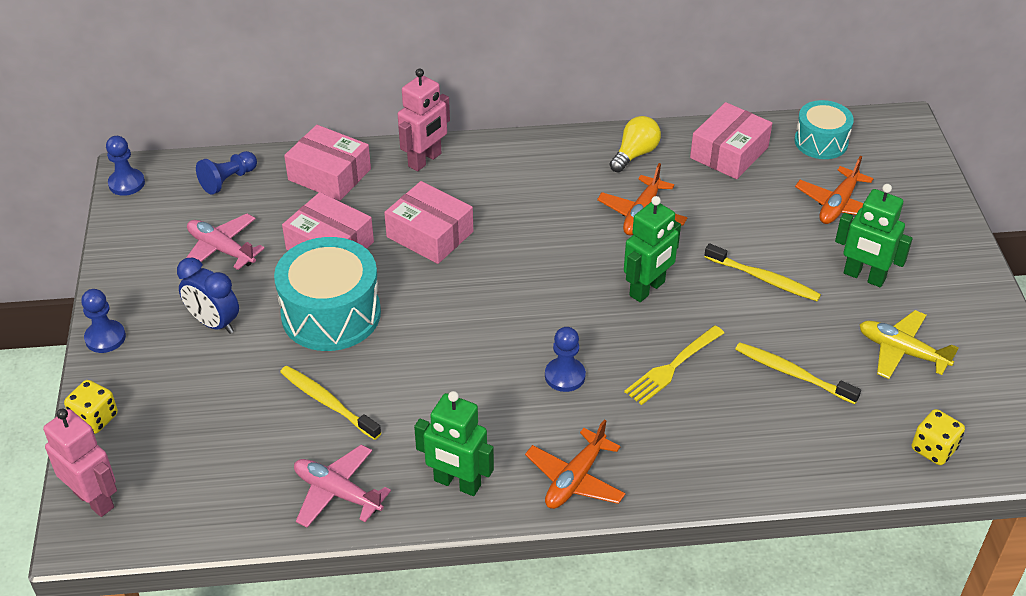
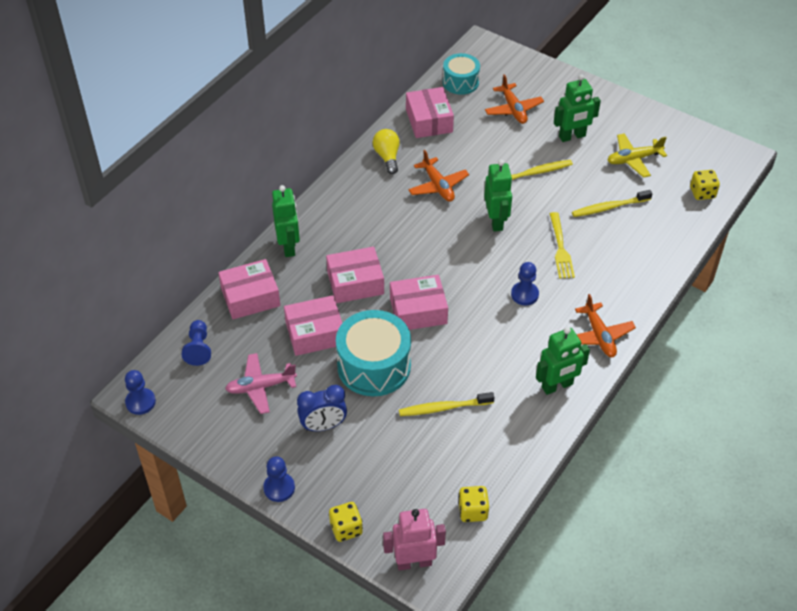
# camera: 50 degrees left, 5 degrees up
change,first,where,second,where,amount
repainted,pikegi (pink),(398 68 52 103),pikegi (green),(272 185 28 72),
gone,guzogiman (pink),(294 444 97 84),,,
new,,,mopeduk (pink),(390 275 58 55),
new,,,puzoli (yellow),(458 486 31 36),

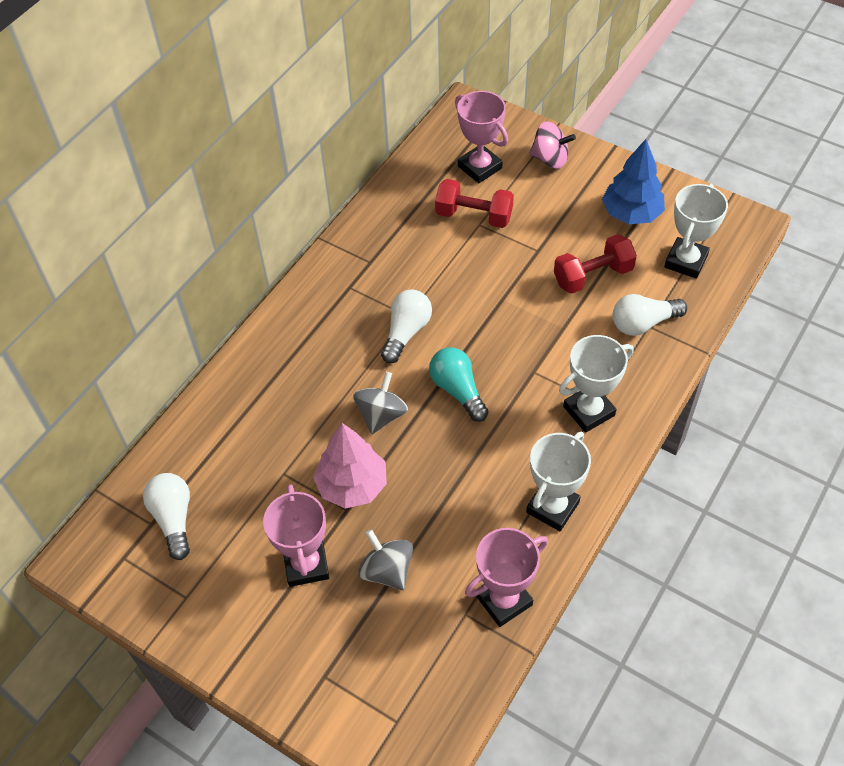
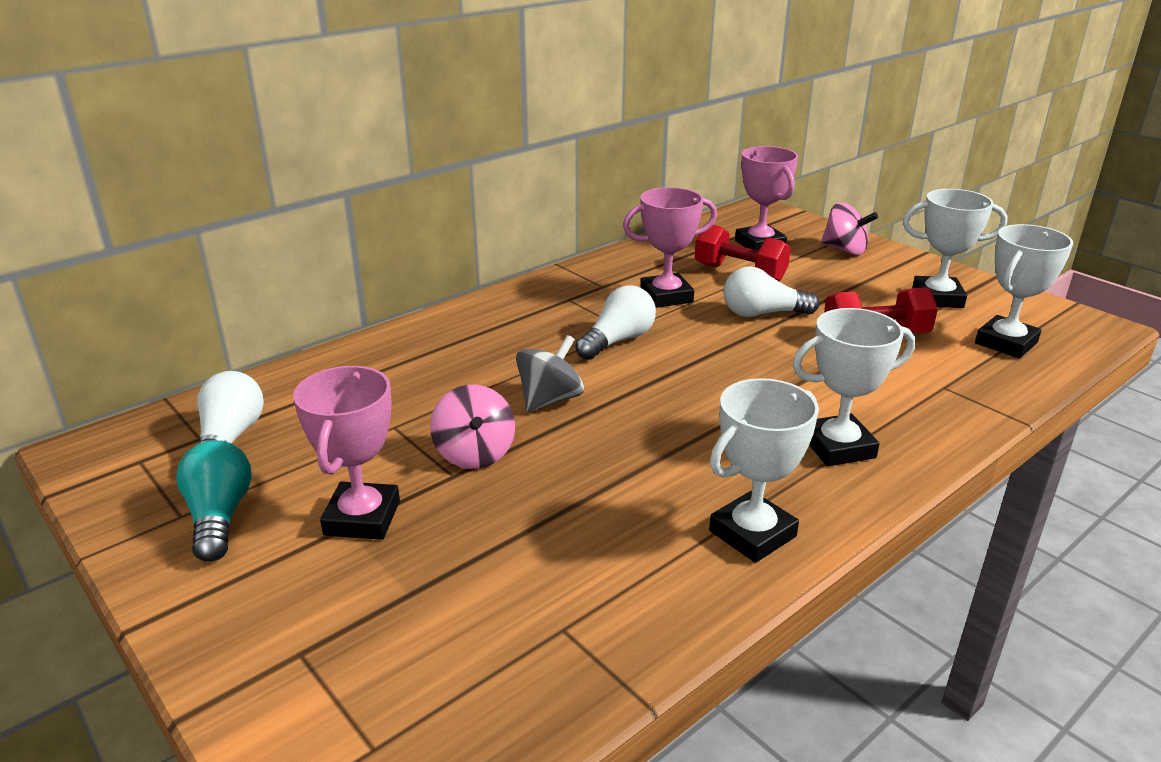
# camera: 15 degrees right, 25 degrees down
change,first,where,second,where,amount
swapped,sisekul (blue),(602 139 63 85),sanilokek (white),(903 189 105 119),
shifted,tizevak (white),(613 294 74 42),,(723 266 96 51),
shifted,tizevak (turquoise),(429 347 60 75),,(176 440 76 122),
swapped,sisekul (pink),(313 423 74 86),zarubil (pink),(430 385 85 84),
shifted,sanilokek (pink),(465 528 83 99),,(623 187 94 121),
gone,zarubil (grey),(358 529 55 61),,,

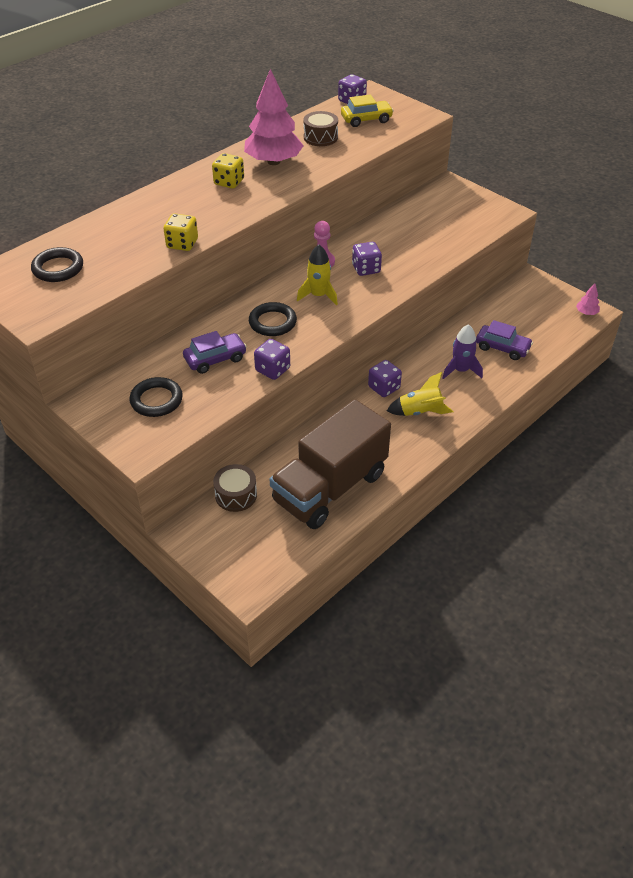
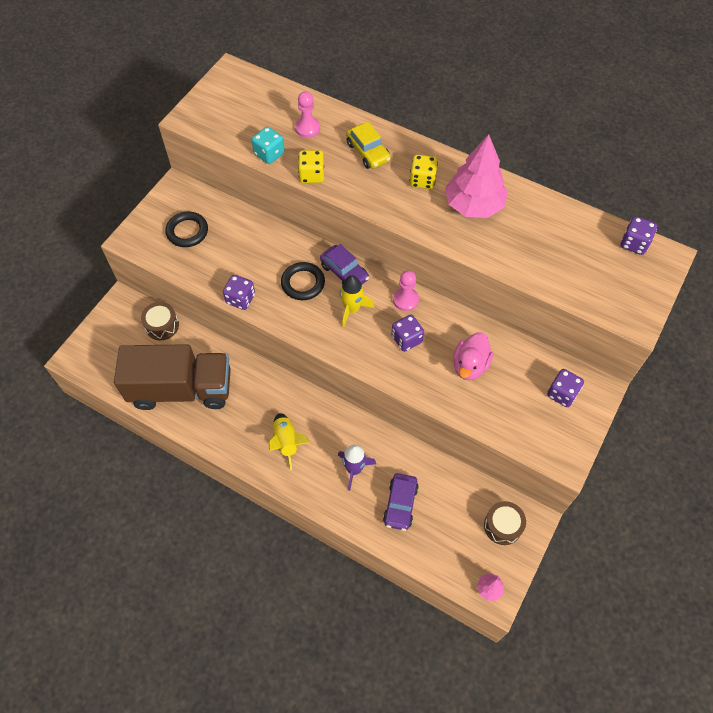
# camera: 75 degrees right, 15 degrees up
change,first,where,second,where,amount
shifted,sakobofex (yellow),(341 94 53 33),,(346 122 45 47),
shifted,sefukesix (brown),(303 111 35 35),,(484 501 42 44),
gone,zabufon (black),(31 247 52 35),,,
shifted,sakobofex (purple),(183 331 64 43),,(320 244 49 40),
shifted,puzoli (purple),(368 360 34 37),,(547 369 37 38),
rotated,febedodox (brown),(270 399 121 130),,(114 344 117 66),150 degrees clockwise
new,,,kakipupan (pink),(295 91 25 47),
new,,,puzoli (turquoise),(252 127 33 37),
new,,,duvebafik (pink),(453 332 41 48),

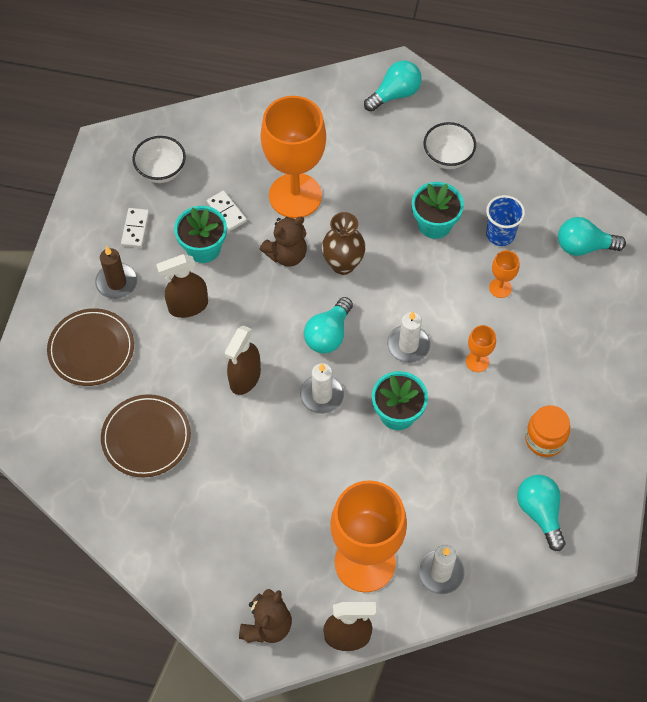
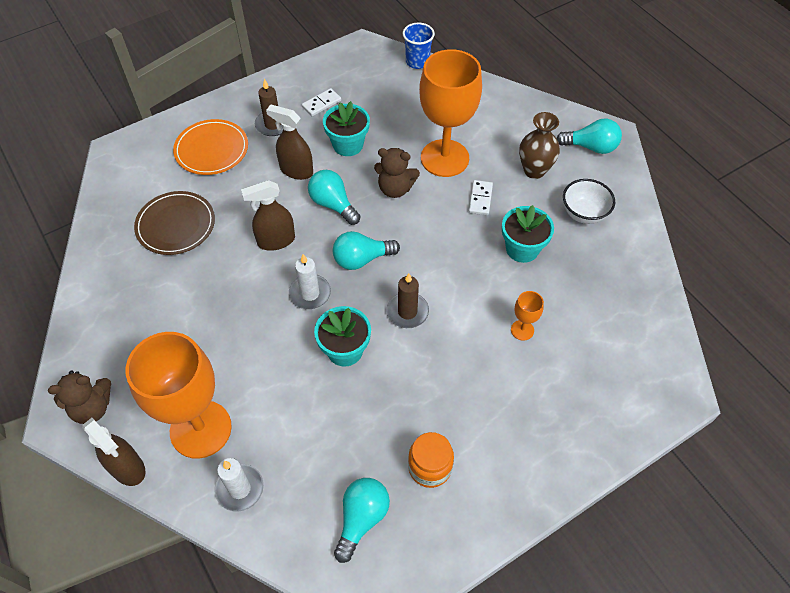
# camera: 45 degrees right, 5 degrees down
change,first,where,second,where,amount
gone,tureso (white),(133 136 53 47),,,
shifted,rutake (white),(207 191 40 40),,(469 180 24 35),
shifted,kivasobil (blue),(486 195 39 51),,(403 23 32 46),
shifted,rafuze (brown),(322 212 44 63),,(519 112 41 67),
shifted,tizevak (turquoise),(558 217 68 39),,(308 170 52 55),
repainted,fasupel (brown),(47 308 87 78),fasupel (orange),(173 119 75 56),
repainted,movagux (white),(387 311 43 52),movagux (brown),(386 273 43 55),
gone,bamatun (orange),(466 325 30 47),,,

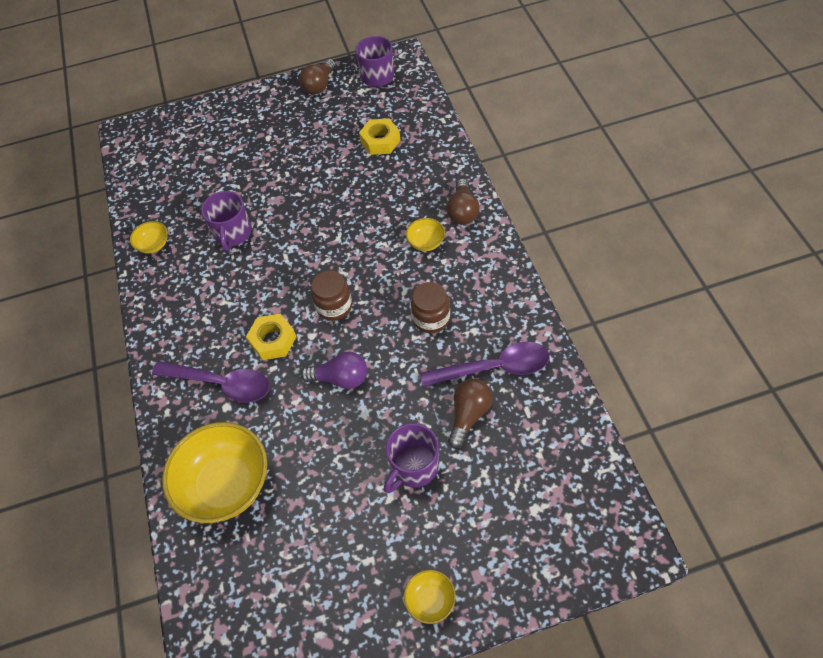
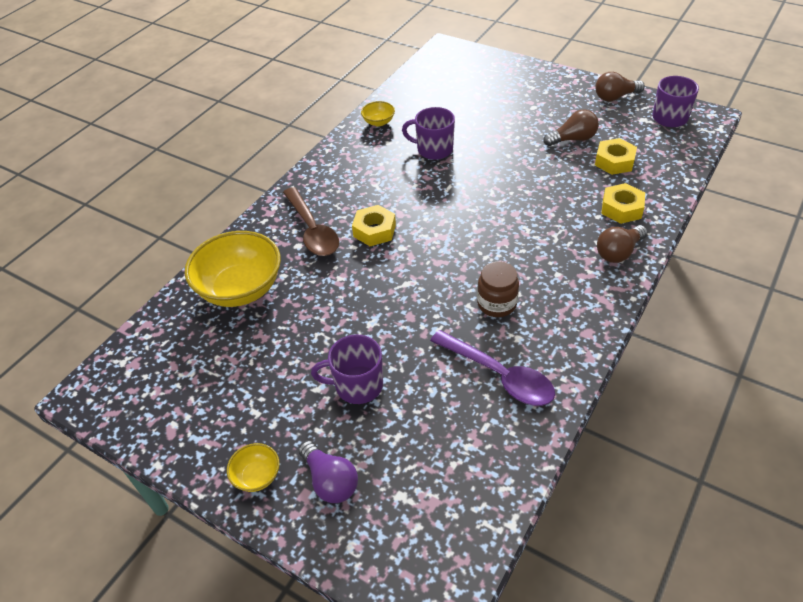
# camera: 45 degrees right, 10 degrees down
change,first,where,second,where,amount
rotated,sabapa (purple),(201 191 50 60),,(402 107 53 53),60 degrees clockwise
gone,tureso (yellow),(406 218 39 33),,,
gone,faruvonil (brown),(311 270 41 51),,,
shifted,tizevak (purple),(301 352 66 37),,(298 441 60 62),
repainted,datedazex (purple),(152 361 118 42),datedazex (brown),(283 187 56 69),
shifted,tizevak (brown),(448 379 44 70),,(543 109 56 37),
new,,,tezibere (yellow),(601 183 44 41),

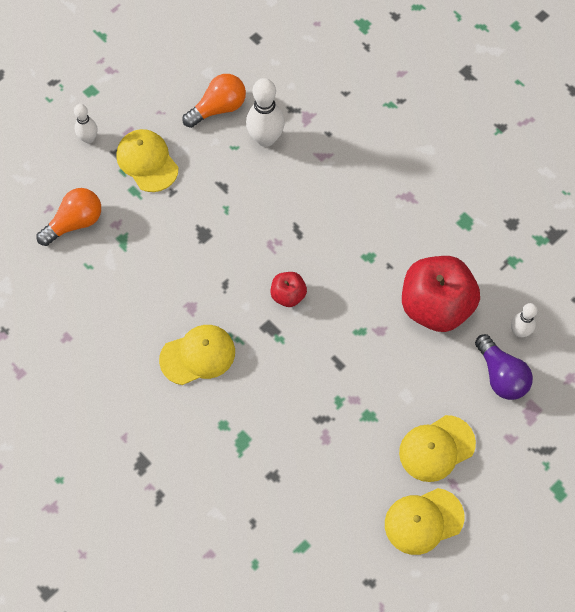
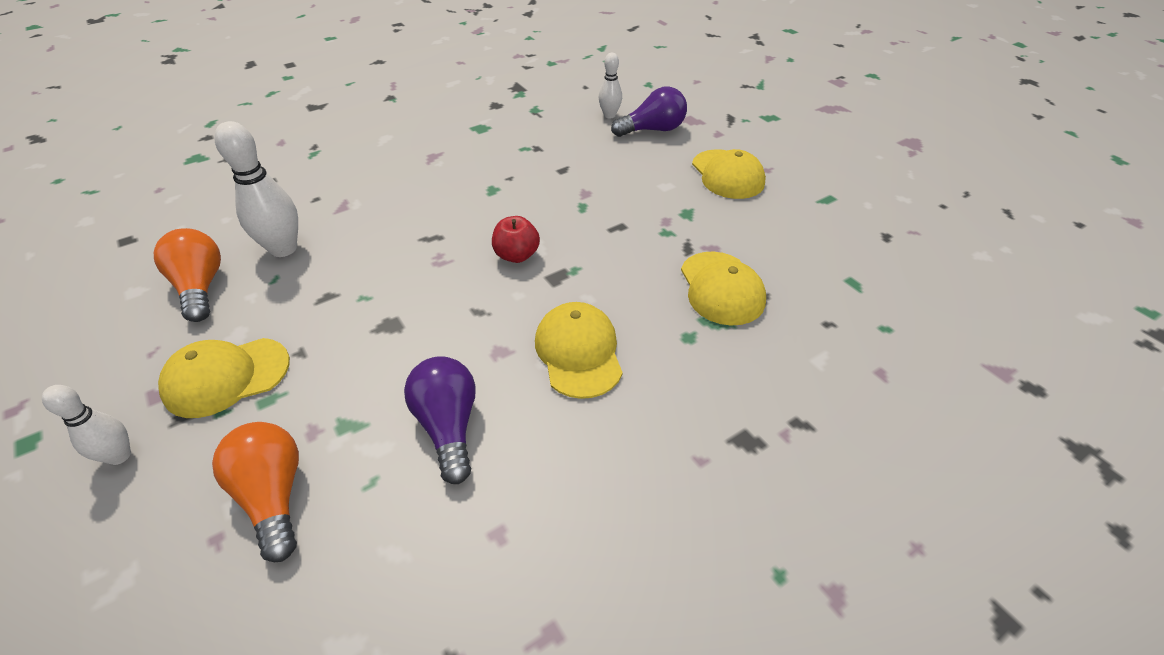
# camera: 80 degrees left, 20 degrees down
change,first,where,second,where,amount
gone,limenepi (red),(402 256 78 76),,,
shifted,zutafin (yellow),(385 488 80 67),,(681 252 85 73),
new,,,tizevak (purple),(404 356 72 128),

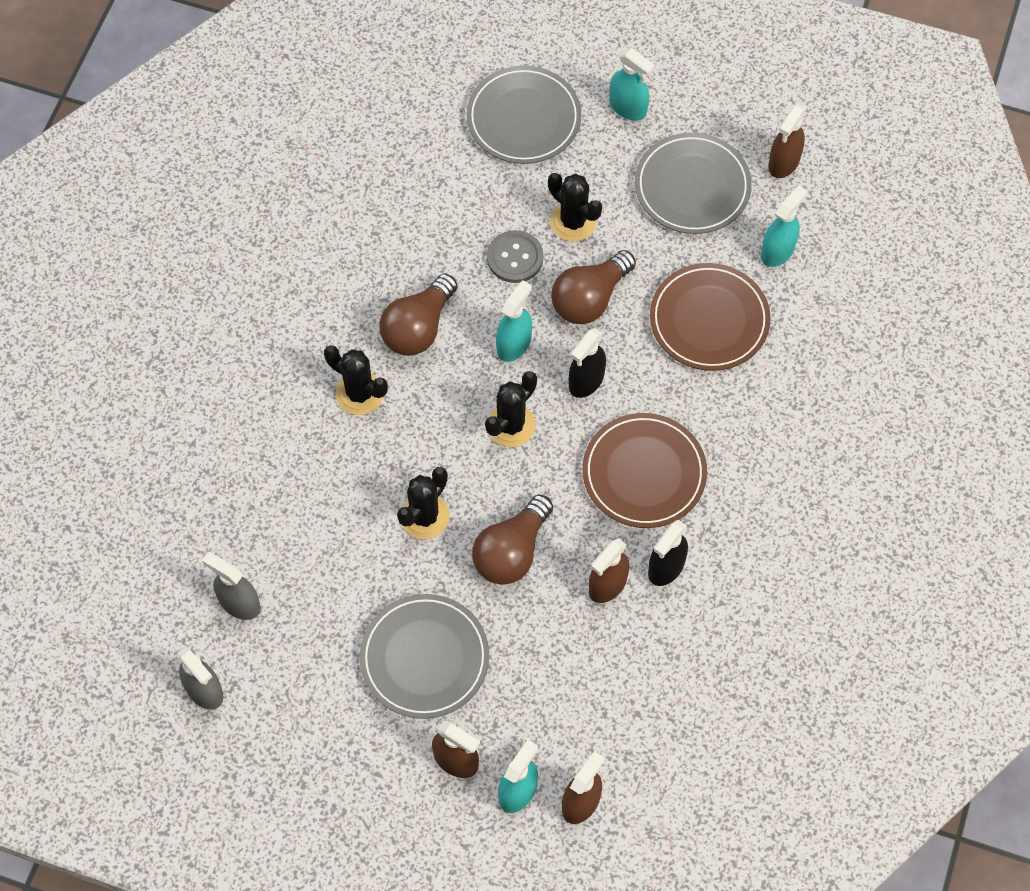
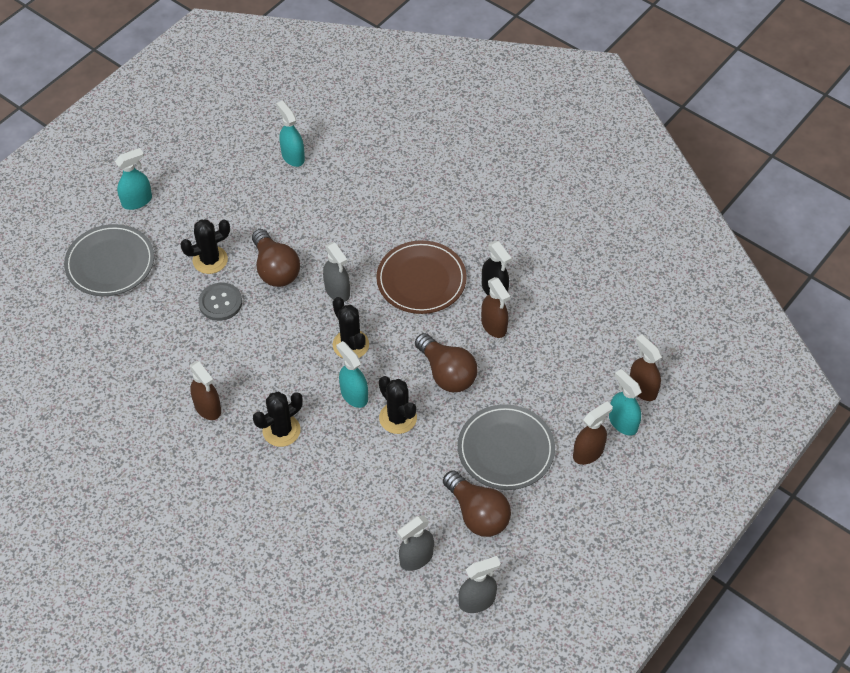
# camera: 70 degrees left, 10 degrees down
change,first,where,second,where,amount
shifted,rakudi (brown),(768 104 39 74),,(190 361 31 59),
gone,fasupel (grey),(635 133 117 101),,,
gone,fasupel (brown),(650 263 121 108),,,
shifted,tizevak (brown),(380 273 78 83),,(443 470 68 67),
shifted,rakudi (turquoise),(496 280 36 82),,(336 341 32 67),
repainted,rakudi (black),(569 328 37 70),rakudi (grey),(323 242 27 60),

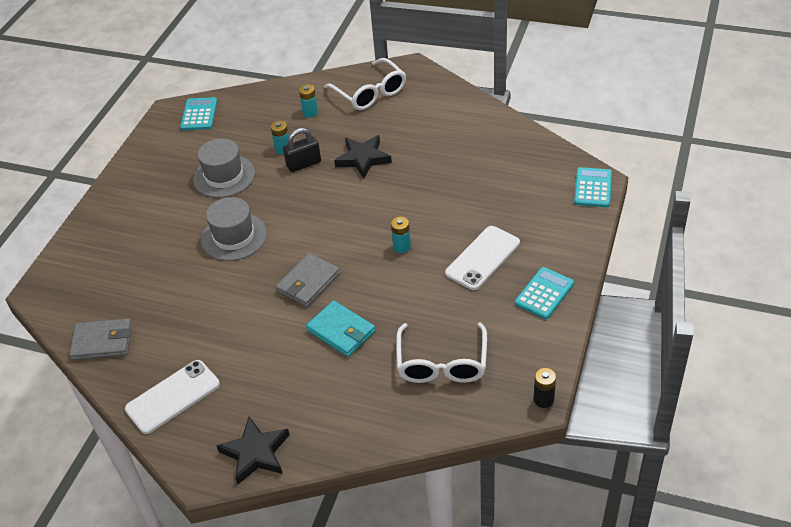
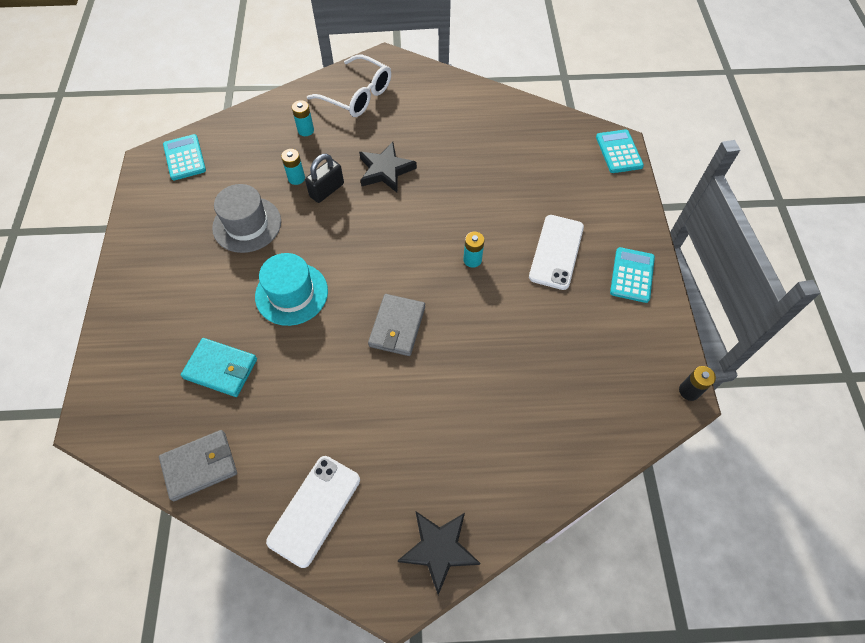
# camera: 25 degrees left, 15 degrees up
change,first,where,second,where,amount
repainted,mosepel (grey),(201 197 66 64),mosepel (turquoise),(255 253 73 73),
shifted,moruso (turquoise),(306 301 69 56),,(181 338 76 59),
gone,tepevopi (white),(396 322 91 61),,,

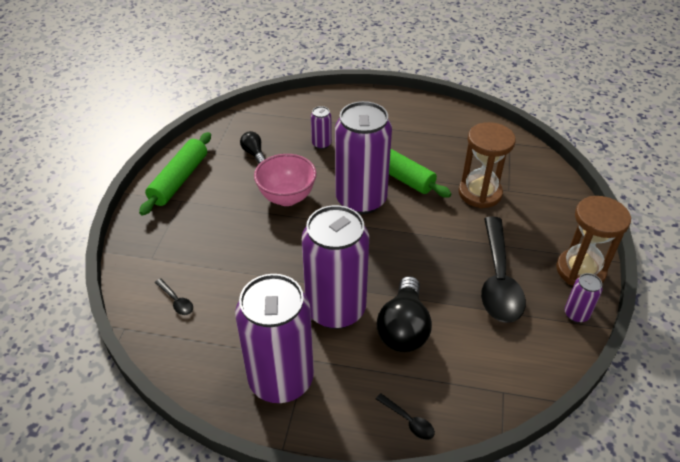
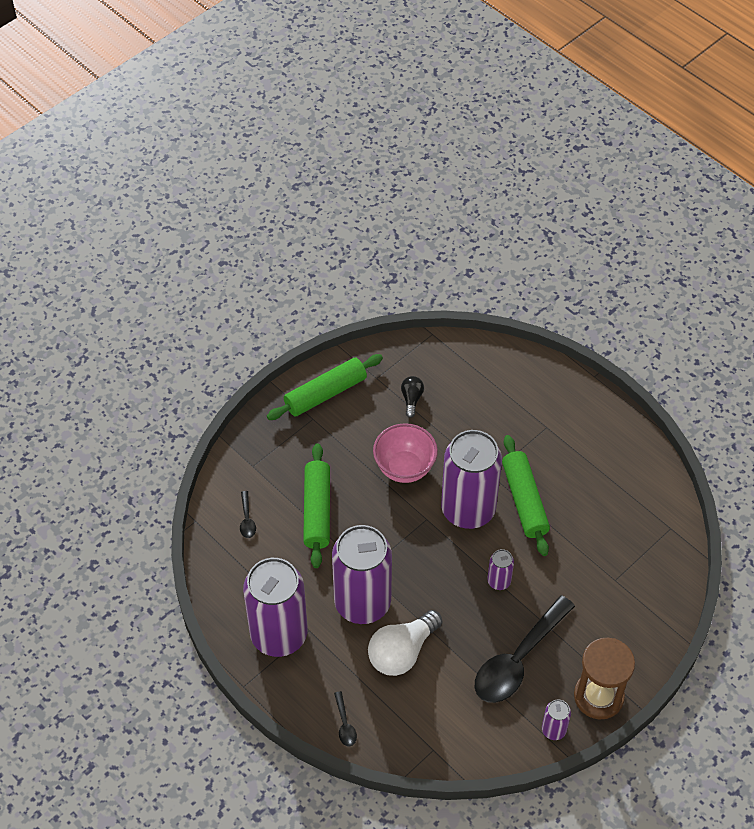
# camera: 35 degrees right, 10 degrees up
change,first,where,second,where,amount
shifted,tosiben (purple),(311 106 21 43),,(487 549 27 41),
gone,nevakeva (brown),(459 122 57 86),,,
repainted,tizevak (black),(377 276 55 76),tizevak (white),(368 610 74 66),
new,,,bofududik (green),(303 443 27 125),

